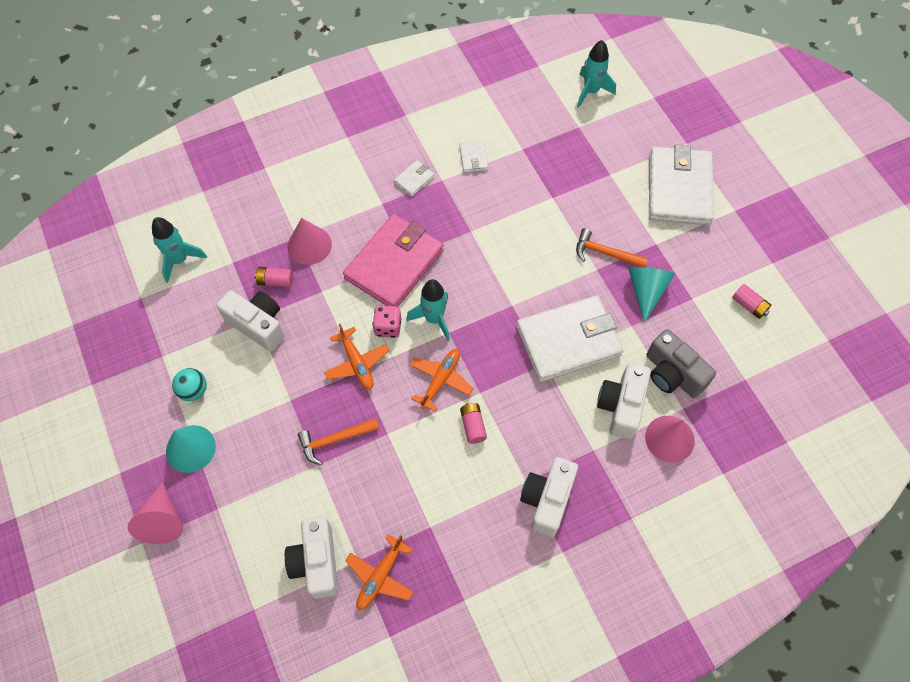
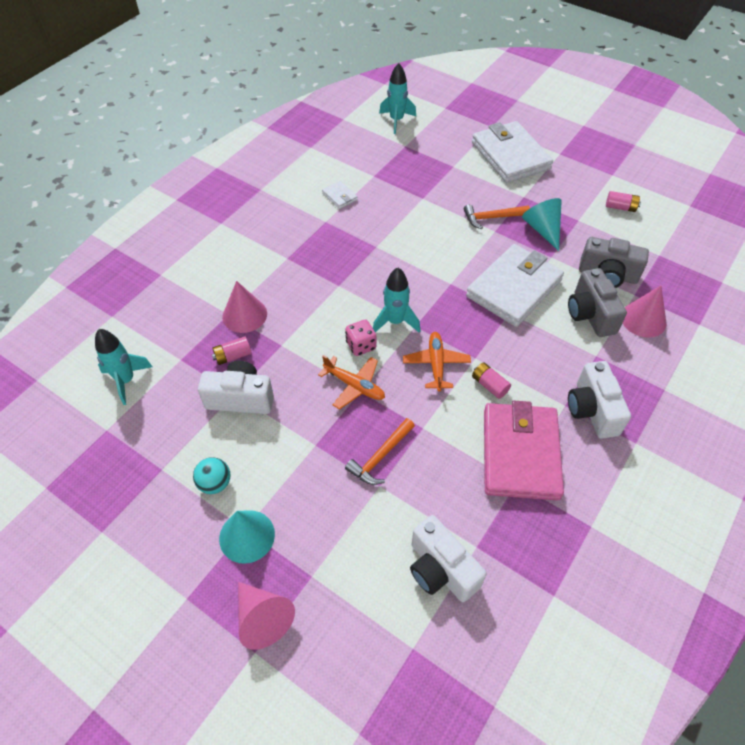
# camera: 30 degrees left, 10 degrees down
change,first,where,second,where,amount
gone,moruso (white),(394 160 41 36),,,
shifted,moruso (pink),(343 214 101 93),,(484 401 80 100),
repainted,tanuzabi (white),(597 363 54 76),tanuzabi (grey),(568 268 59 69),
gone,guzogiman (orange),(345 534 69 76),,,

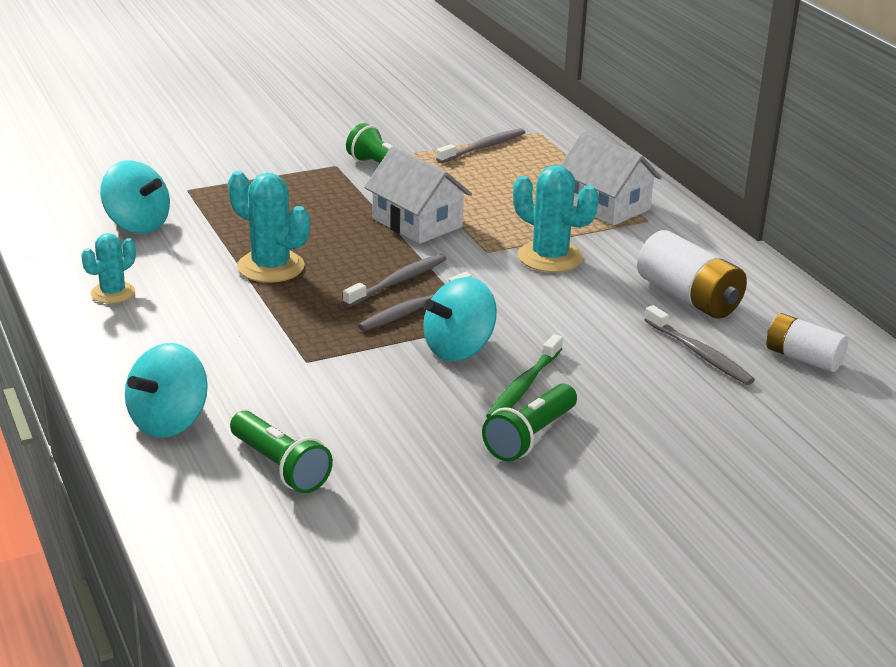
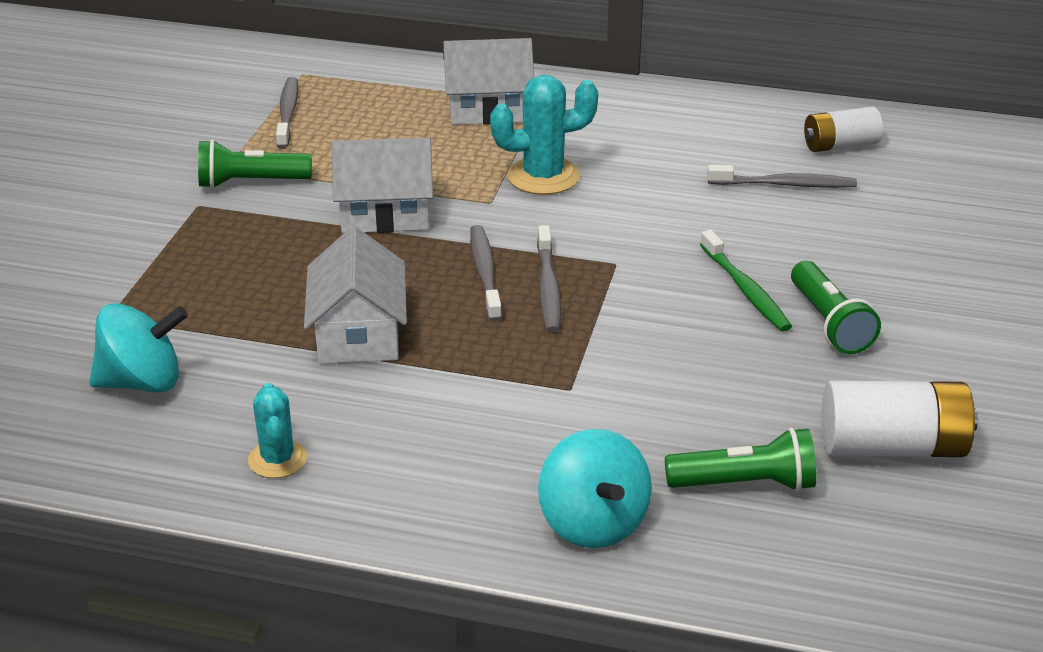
# camera: 50 degrees left, 5 degrees up
change,first,where,second,where,amount
swapped,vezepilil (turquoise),(228 171 82 112),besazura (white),(304 226 103 138),
shifted,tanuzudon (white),(637 230 110 89),,(821 381 157 76),
gone,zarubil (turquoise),(423 277 74 84),,,

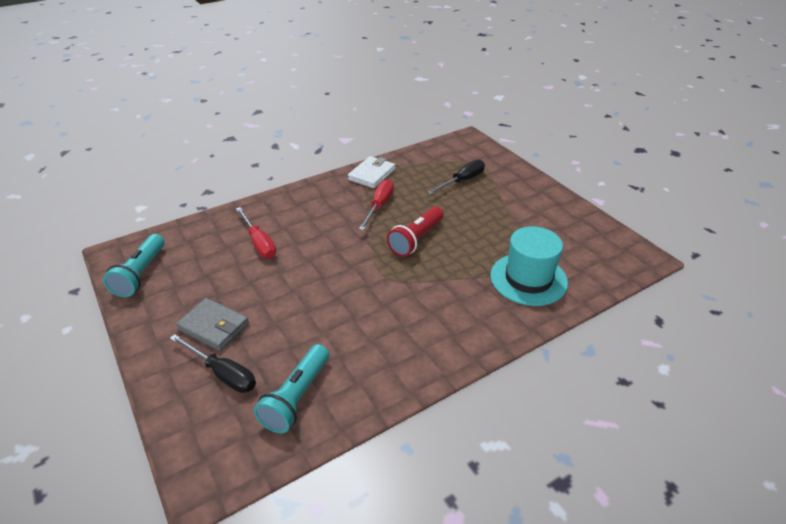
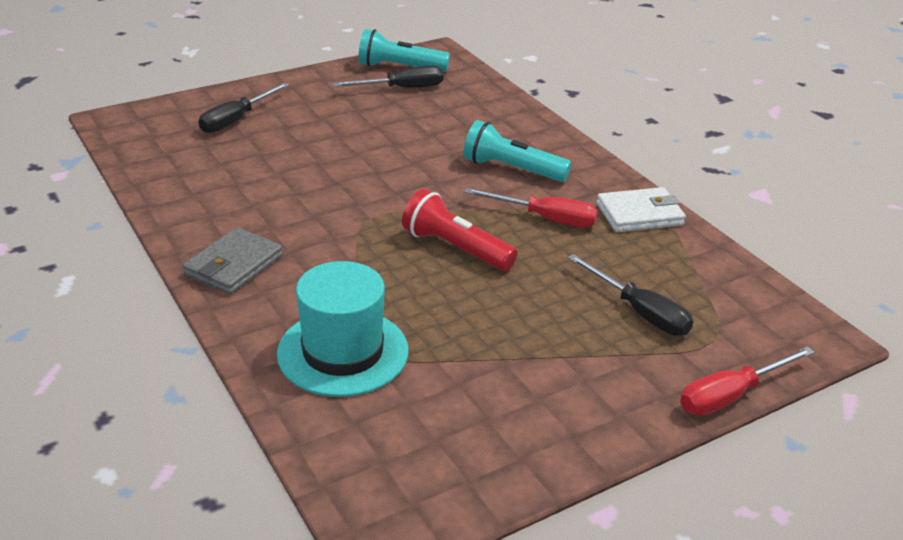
# camera: 90 degrees right, 5 degrees down
change,first,where,second,where,amount
rotated,moruso (white),(348 156 47 32),,(597 187 89 45),45 degrees counterclockwise
shifted,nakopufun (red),(236 207 40 51),,(680 346 135 70),
shifted,moruso (grey),(176 298 73 53),,(183 227 100 67),
shifted,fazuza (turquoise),(254 344 75 89),,(463 120 109 62),
new,,,nakopufun (black),(333 66 110 22),

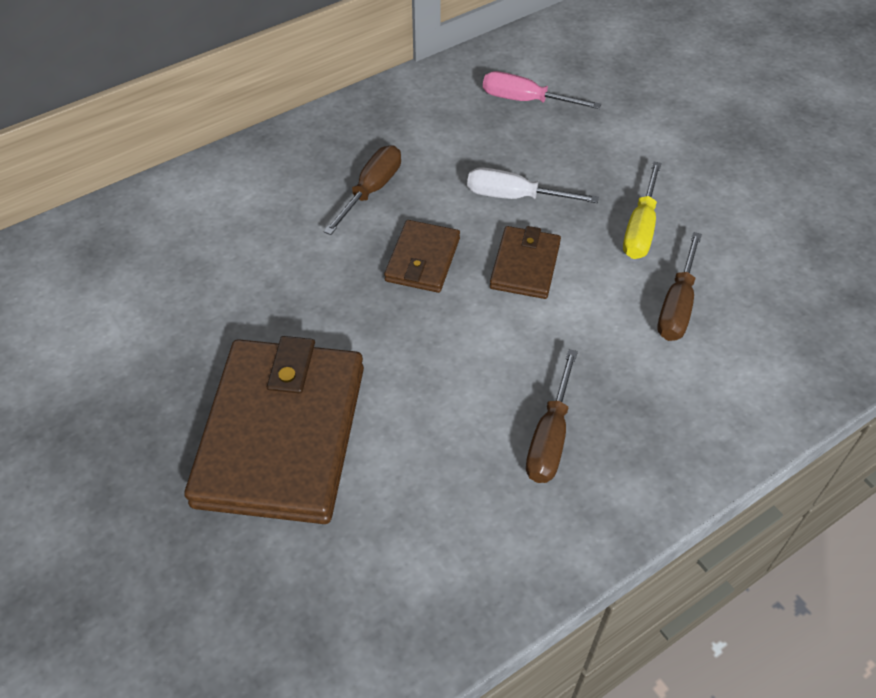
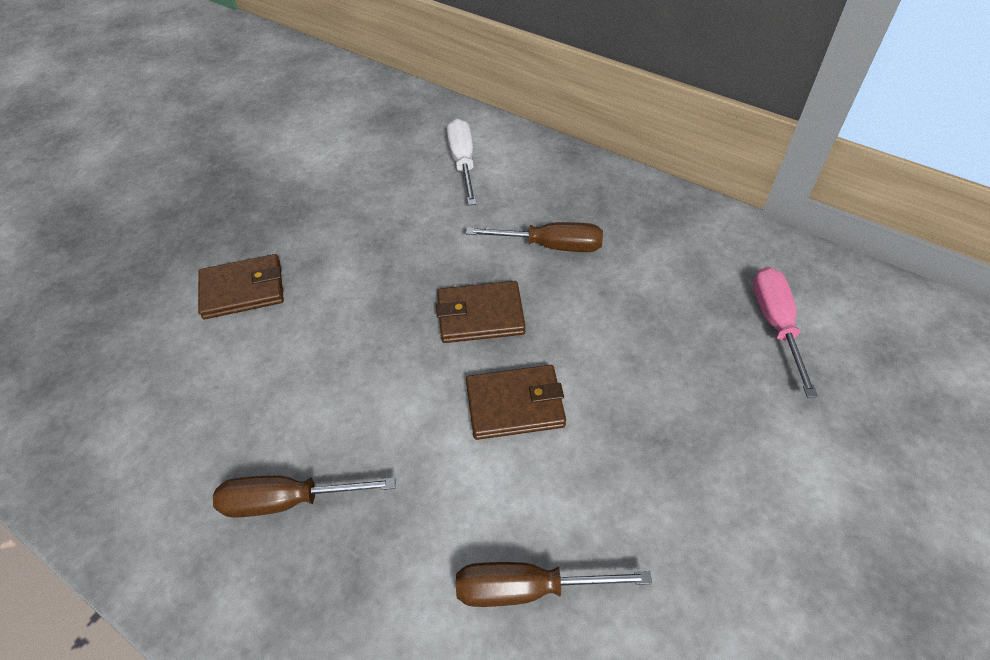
# camera: 70 degrees right, 0 degrees up
change,first,where,second,where,amount
gone,nakopufun (yellow),(623 161 39 98),,,
shifted,nakopufun (white),(467 167 132 36),,(447 119 30 86),
scaled,moruso (brown),(184 336 180 188),,(198 254 86 65),x0.48

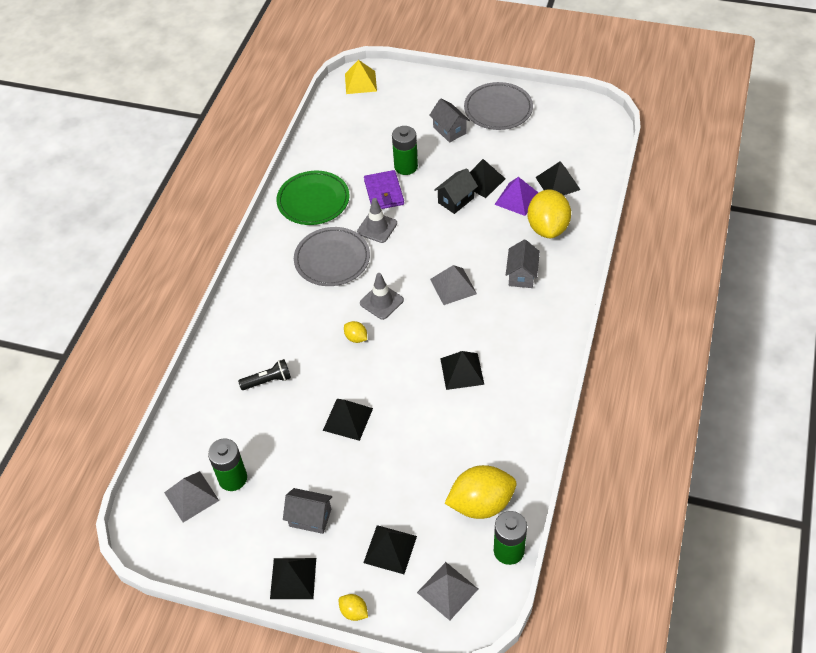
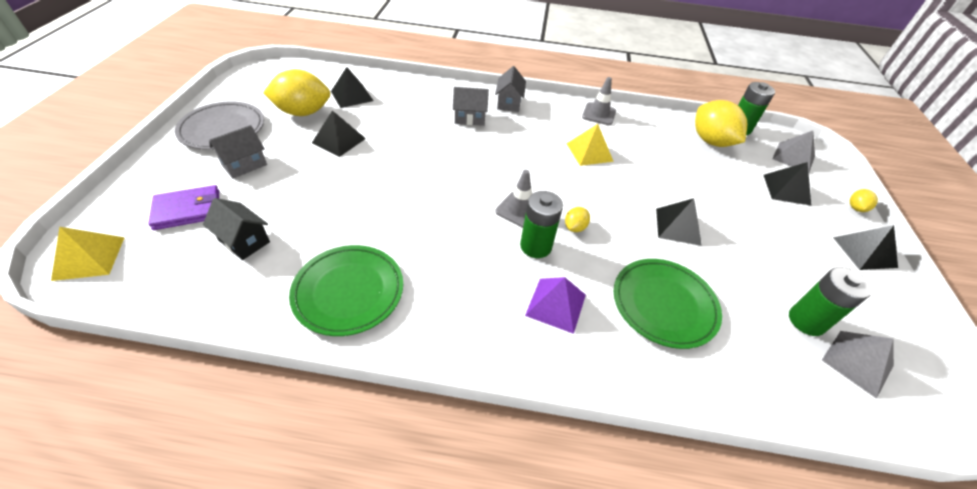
# camera: 105 degrees left, 5 degrees down
change,first,where,second,where,amount
shifted,tanuzudon (green),(392 126 26 49),,(520 191 43 67),
shifted,besazura (black),(434 168 44 46),,(203 198 67 62),
shifted,moruso (purple),(364 170 40 39),,(148 185 71 45),
shifted,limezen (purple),(494 177 45 39),,(525 277 61 57),
shifted,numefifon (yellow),(527 189 44 49),,(263 69 67 47),
shifted,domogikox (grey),(357 198 40 45),,(582 77 34 48),
gone,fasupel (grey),(294 227 76 59),,,
gone,limezen (grey),(430 265 47 40),,,
repainted,limezen (black),(440 351 44 39),limezen (yellow),(567 124 47 42),
swapped,fazuza (black),(238 359 53 31),fasupel (green),(614 259 108 90),
shifted,besazura (grey),(283 488 49 46),,(495 66 31 46),

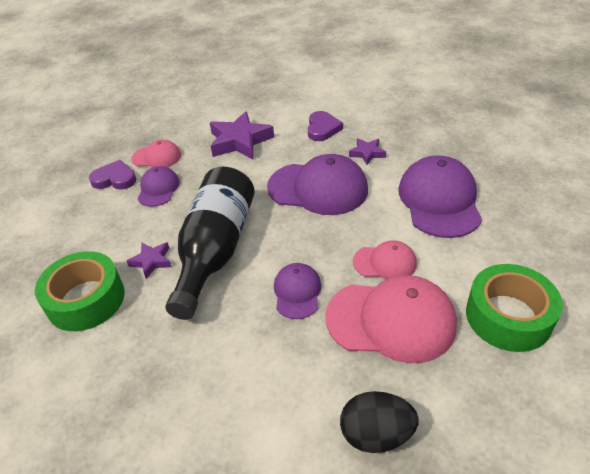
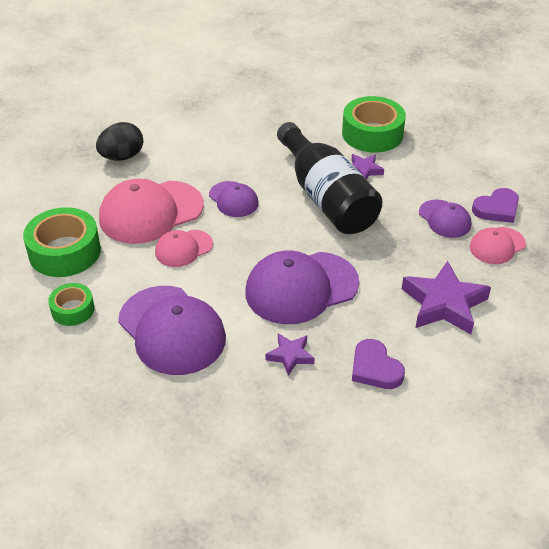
# camera: 140 degrees right, 0 degrees up
change,first,where,second,where,amount
new,,,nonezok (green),(48 283 47 43),

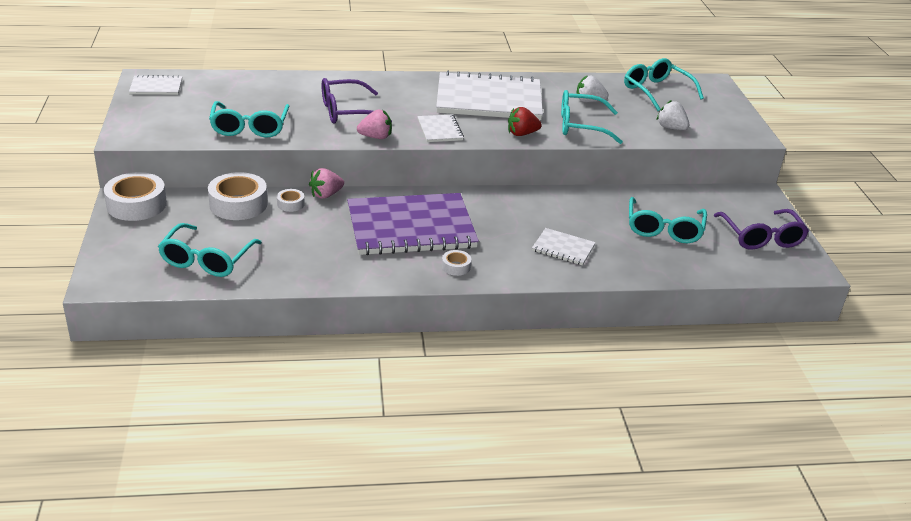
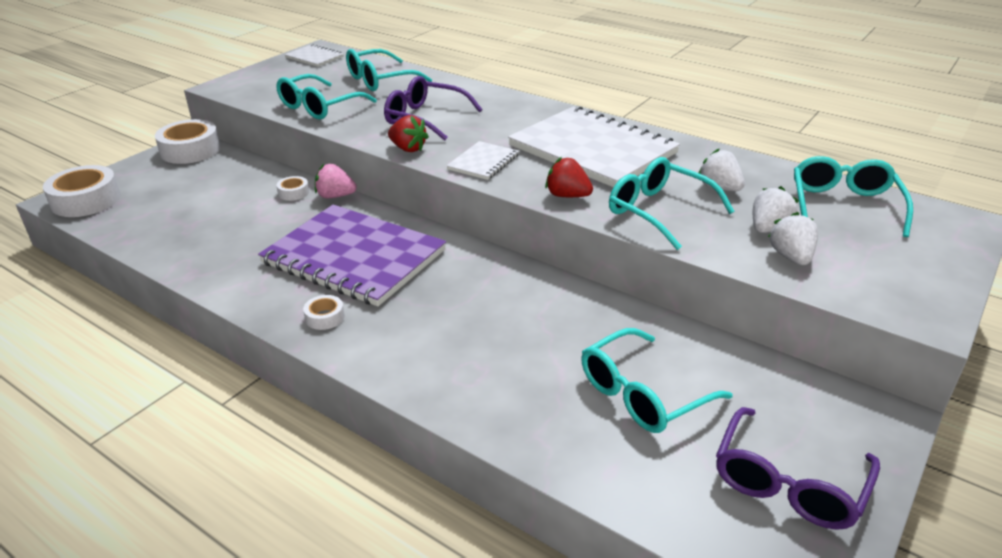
# camera: 45 degrees right, 0 degrees up
change,first,where,second,where,amount
repainted,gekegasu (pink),(357 109 35 30),gekegasu (red),(388 115 41 37),
shifted,nonezok (white),(208 172 60 48),,(43 165 78 52),
shifted,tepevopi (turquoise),(158 223 104 54),,(346 49 86 42),
gone,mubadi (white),(532 228 64 38),,,
new,,,gekegasu (white),(753 186 46 47),

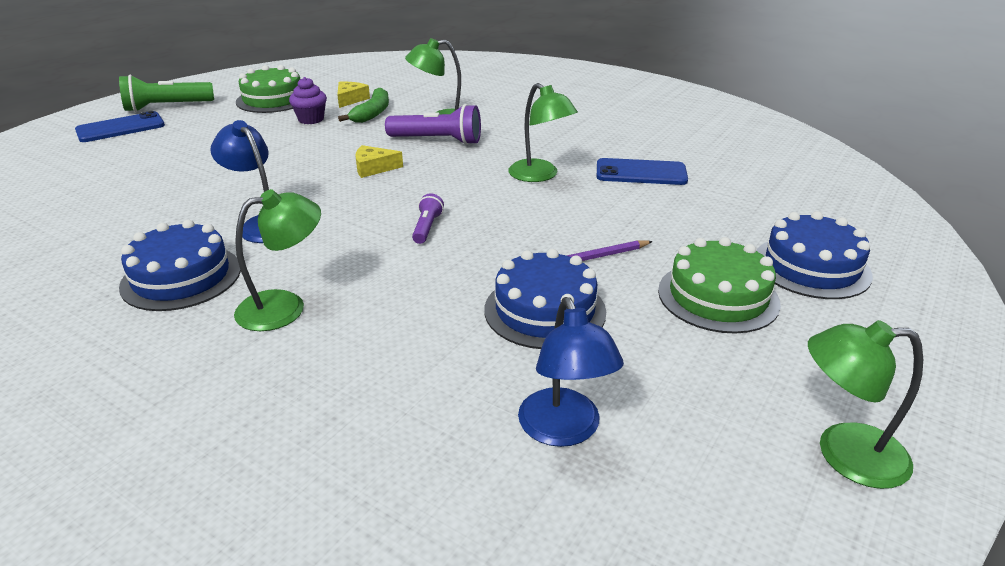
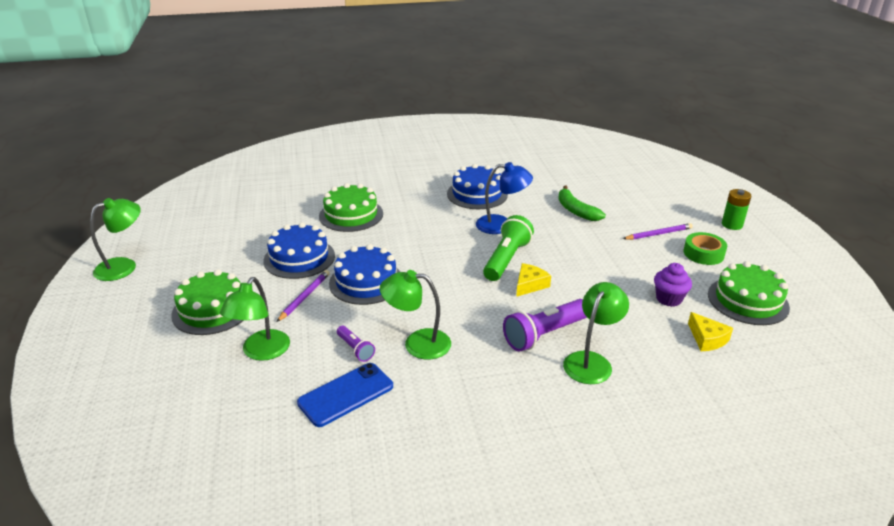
# camera: 135 degrees right, 0 degrees up
change,first,where,second,where,amount
shifted,fazuza (green),(119 75 95 37),,(483 215 51 66),
shifted,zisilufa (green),(338 88 51 35),,(558 185 48 36),
swapped,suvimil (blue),(75 111 90 31),tanuzudon (green),(722 189 29 41),
shifted,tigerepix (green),(234 189 87 142),,(220 277 70 84),
shifted,fazuza (purple),(412 193 32 51),,(337 326 38 36),
shifted,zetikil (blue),(756 211 117 88),,(329 244 71 61),
gone,tigerepix (blue),(518 297 106 150),,,
new,,,zetikil (green),(319 183 64 49),
new,,,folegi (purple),(623 223 70 17),
new,,,nonezok (green),(683 232 44 33),

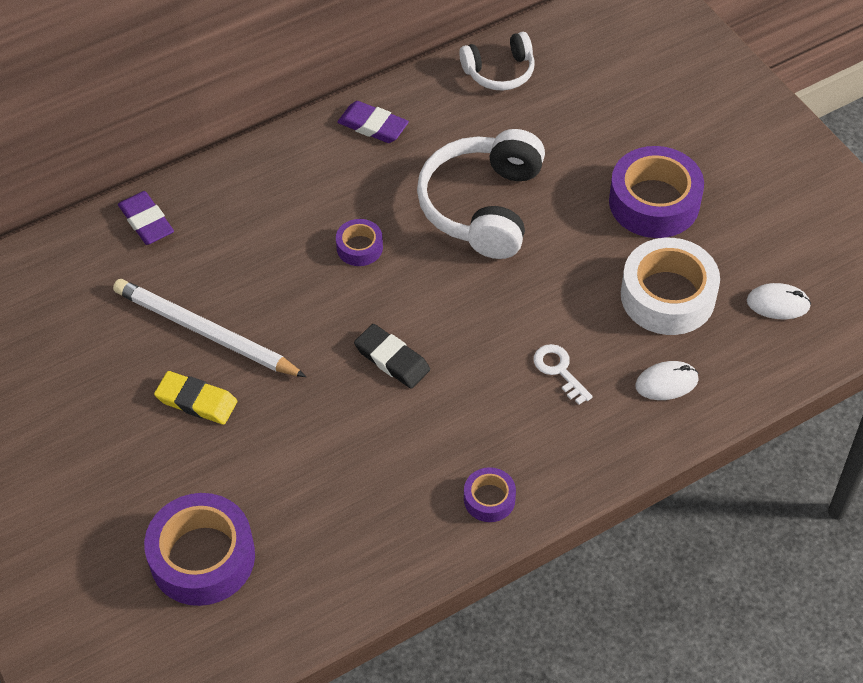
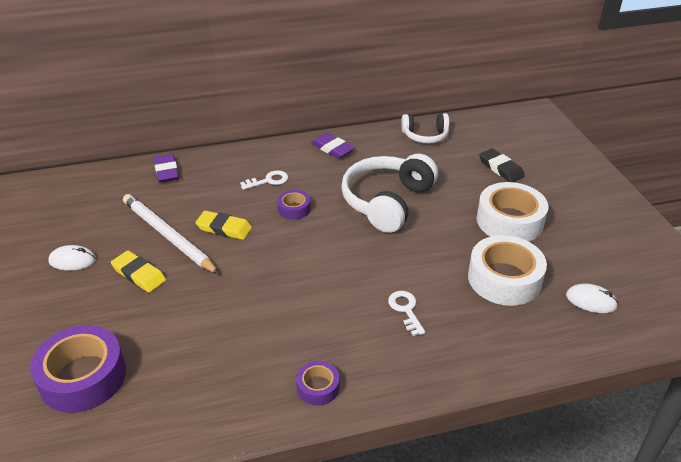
# camera: 15 degrees right, 15 degrees down
change,first,where,second,where,amount
repainted,nonezok (purple),(609 146 95 92),nonezok (white),(477 182 71 60),
shifted,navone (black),(354 324 76 65),,(479 148 45 34),
shifted,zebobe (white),(635 361 64 39),,(48 245 48 26),
new,,,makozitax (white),(240 170 48 20),
new,,,navone (yellow),(195 211 57 29),

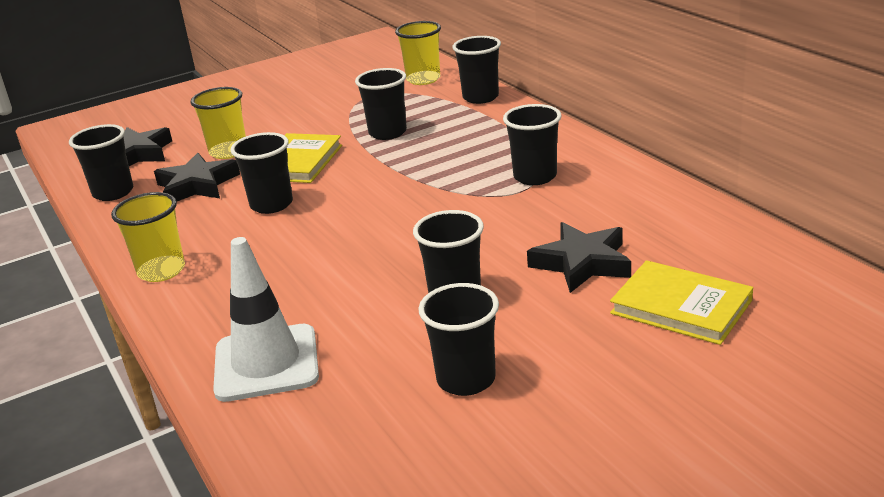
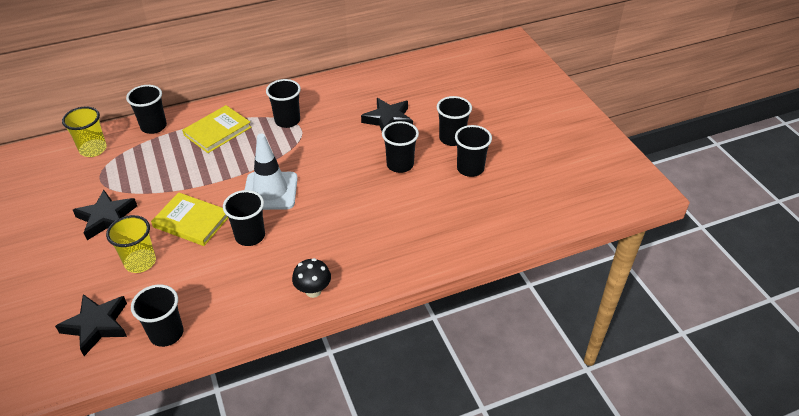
# camera: 85 degrees left, 15 degrees up
change,first,where,second,where,amount
shifted,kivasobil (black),(355 68 52 72),,(437 96 35 50),
shifted,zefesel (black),(154 153 86 48),,(73 190 64 50),
swapped,kivasobil (yellow),(111 192 74 90),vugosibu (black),(292 258 39 40),
shifted,domogikox (white),(213 237 106 165),,(245 134 53 76),
shifted,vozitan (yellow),(610 260 143 85),,(182 105 69 48),

